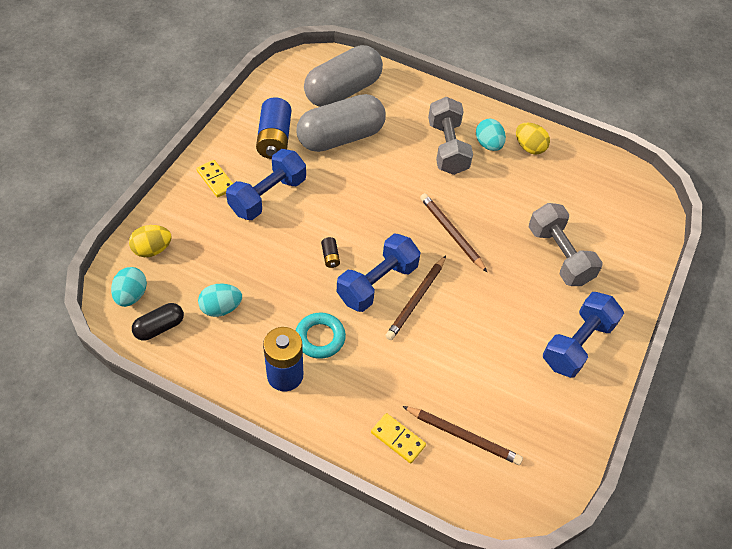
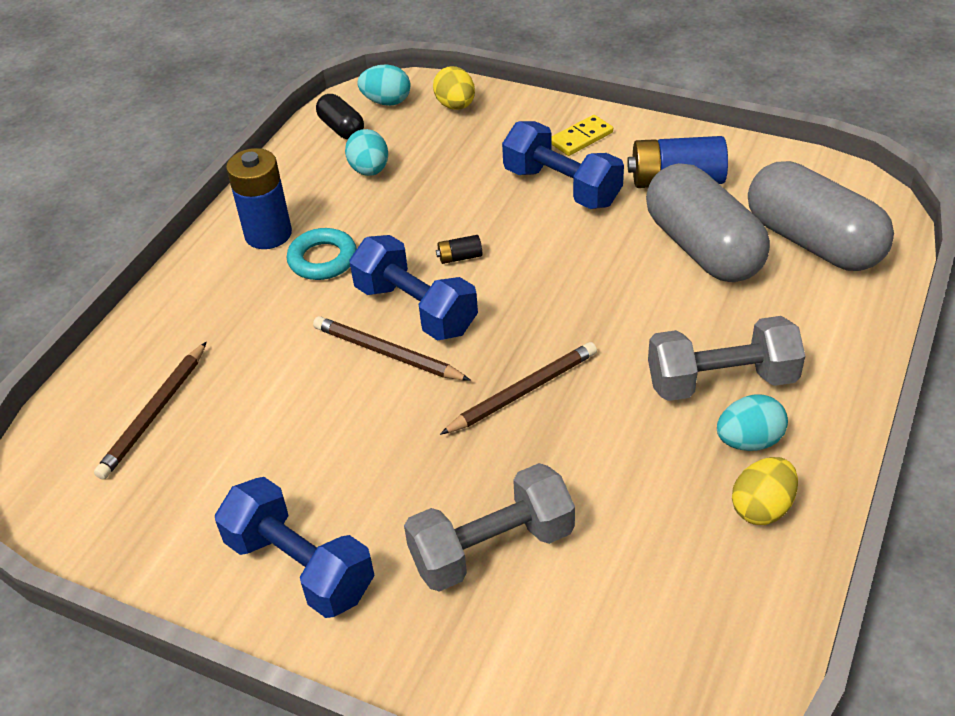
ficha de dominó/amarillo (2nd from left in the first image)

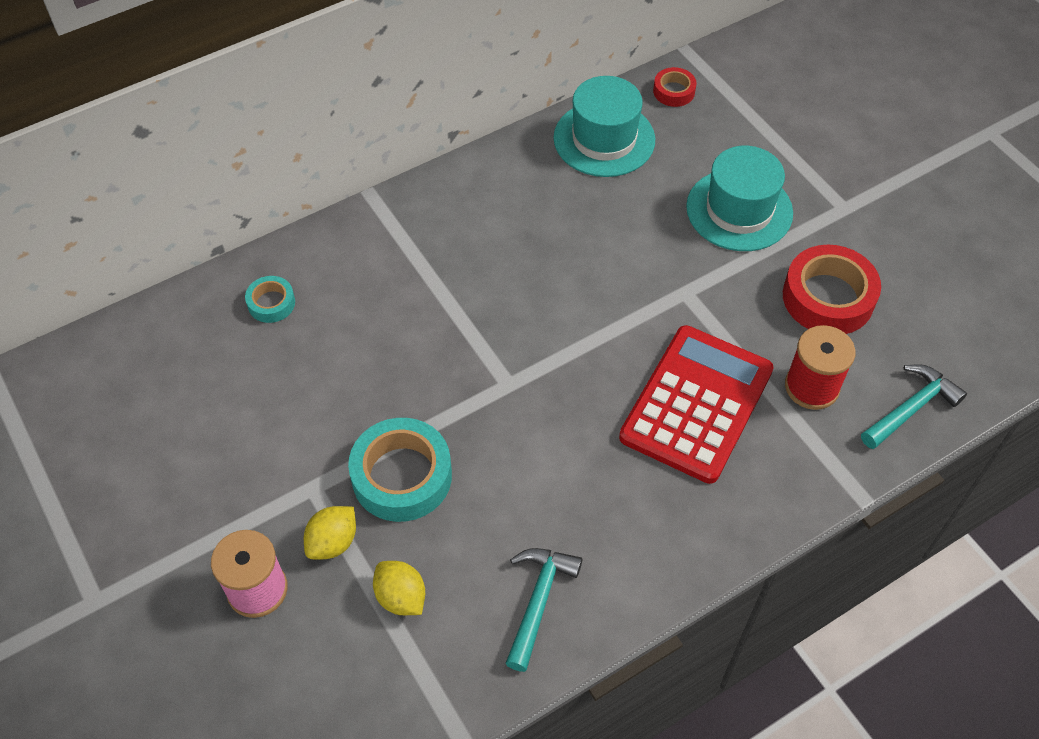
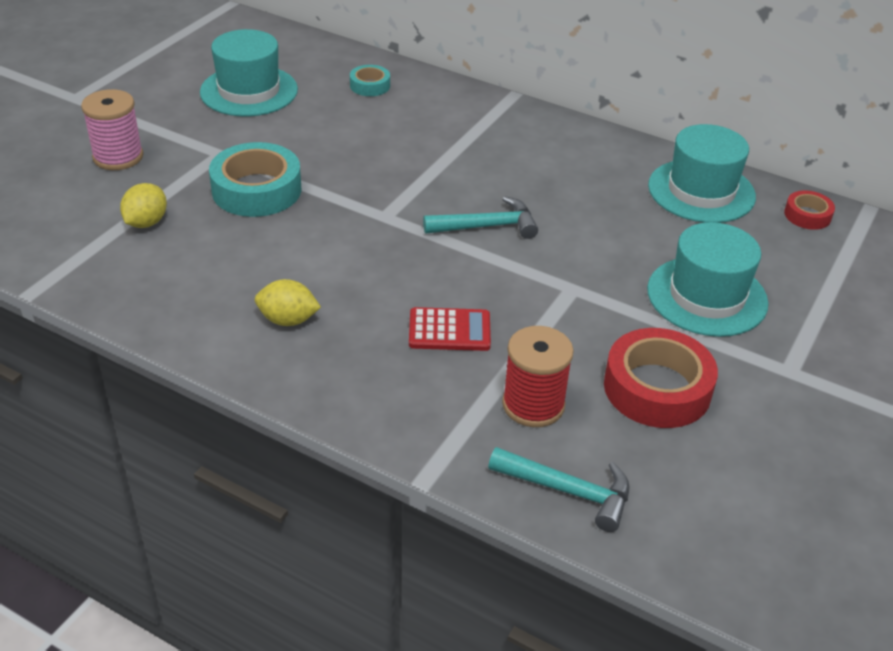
limón/amarillo (2nd from left)
martillo/turquesa (1st from left)
calculadora/rojo
sombrero/turquesa (1st from left)

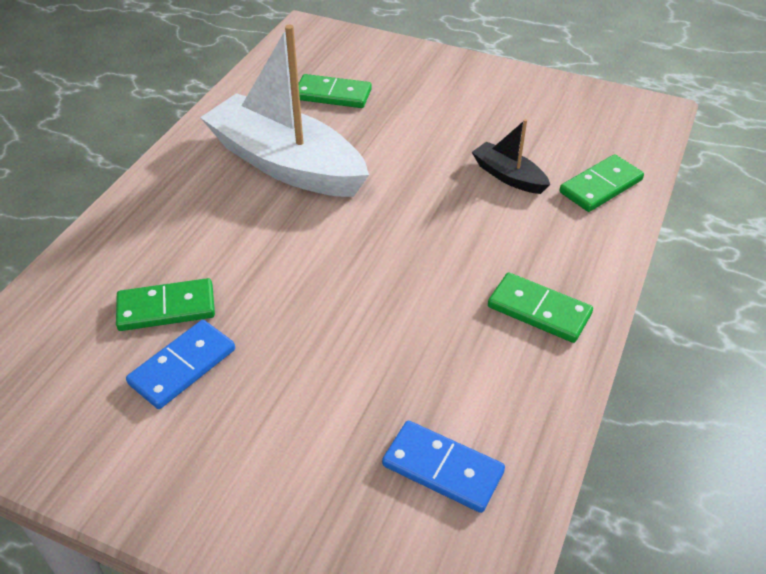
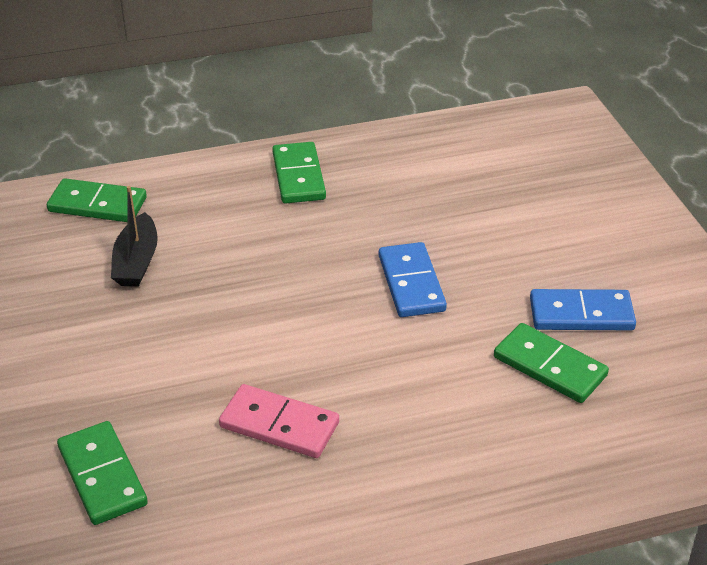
ficha de dominó/rosa
ficha de dominó/azul (1st from left)

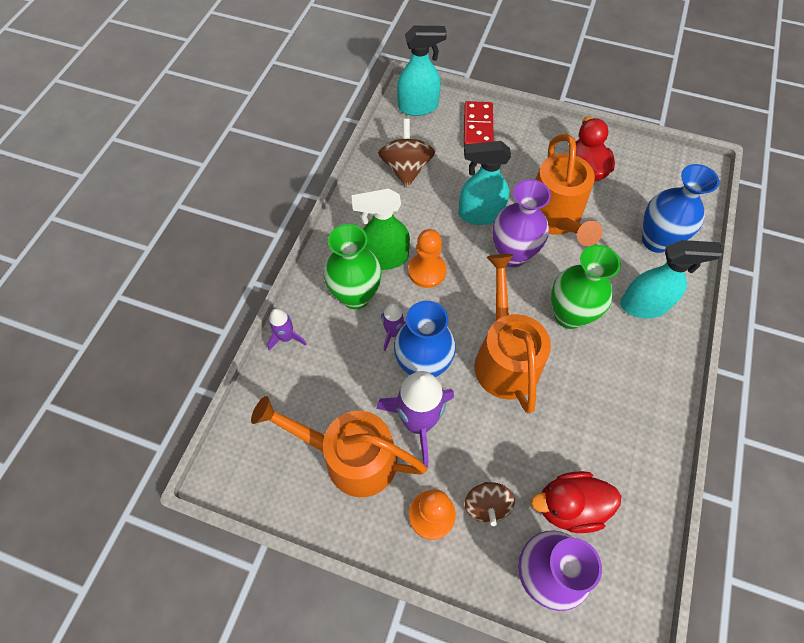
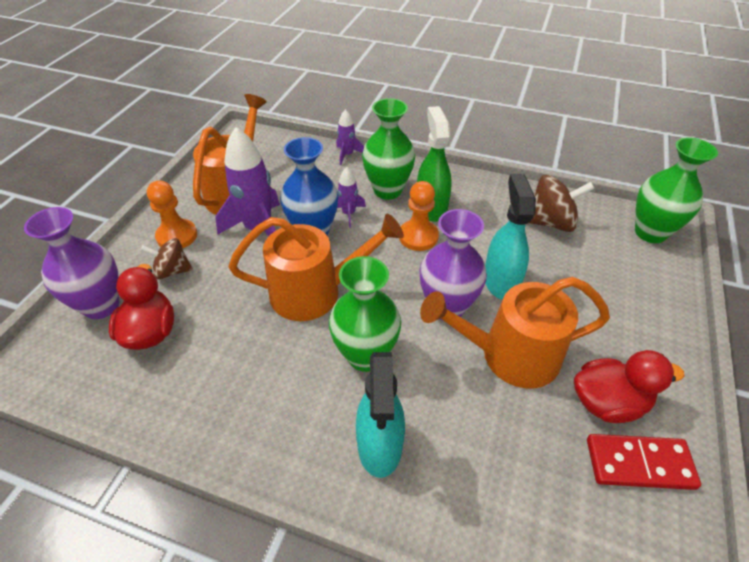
florero/verde (3rd from left)
ficha de dominó/rojo
florero/azul (2nd from left in the first image)

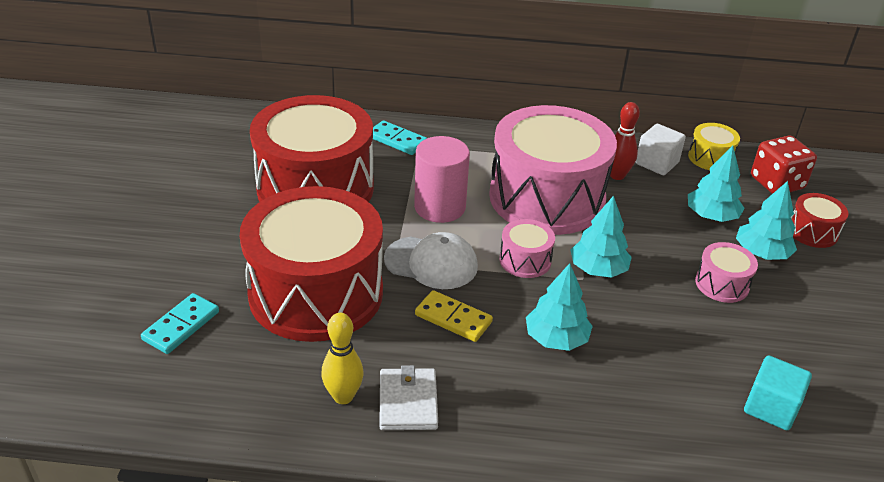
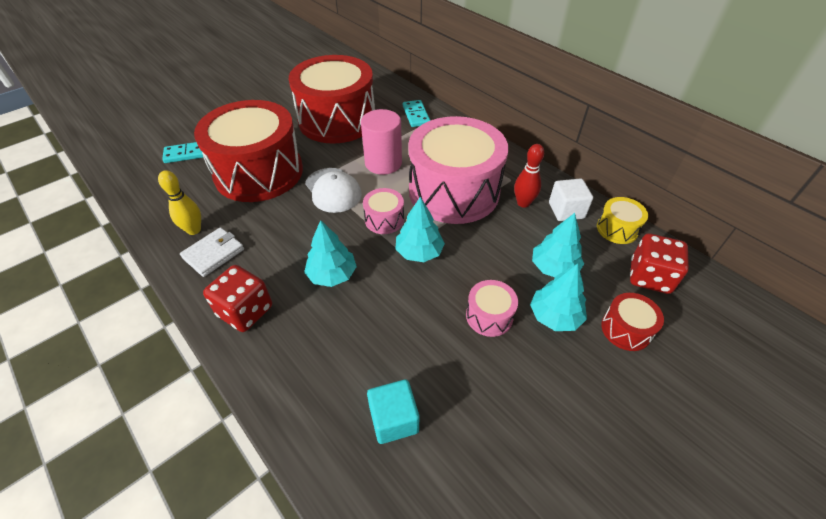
ficha de dominó/amarillo
dado/rojo (1st from left)

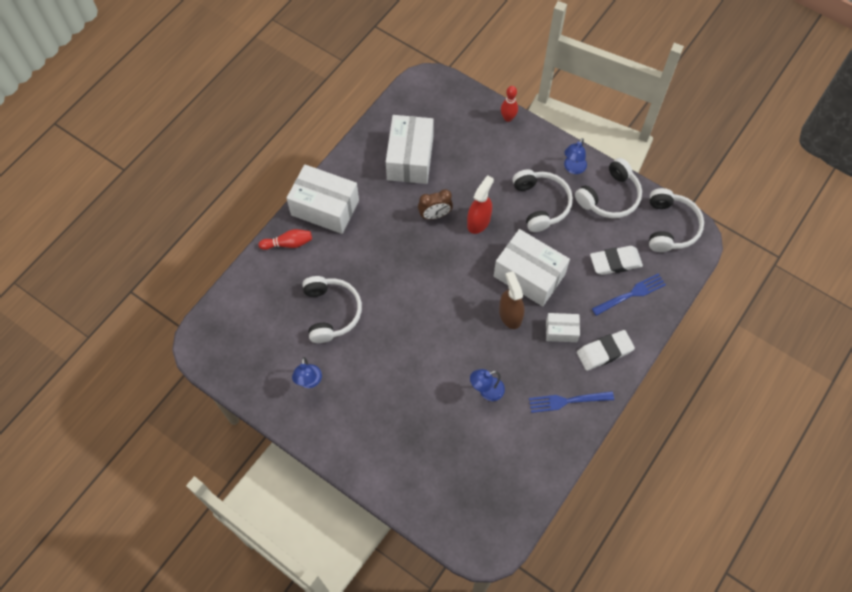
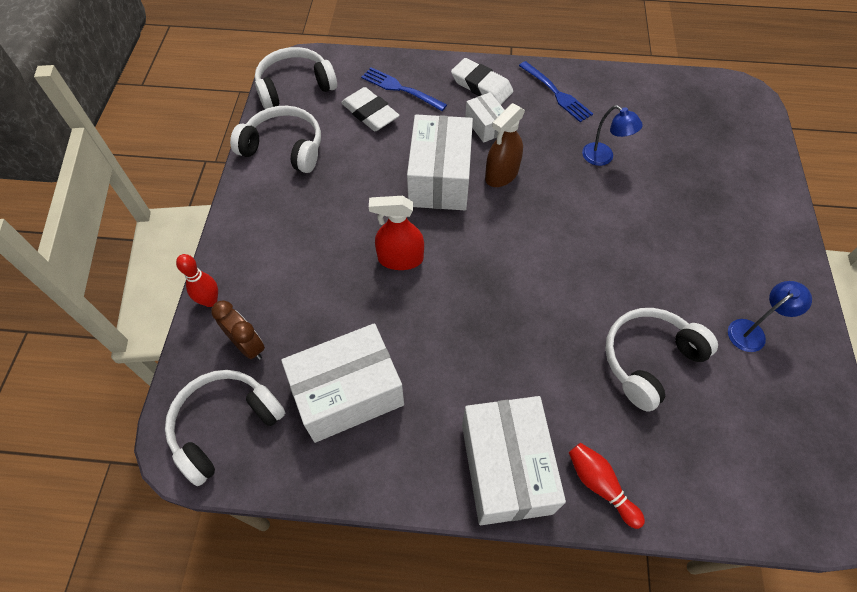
despertador/marrón
auriculares/blanco (1st from left)
lámpara/azul (3rd from left in the first image)

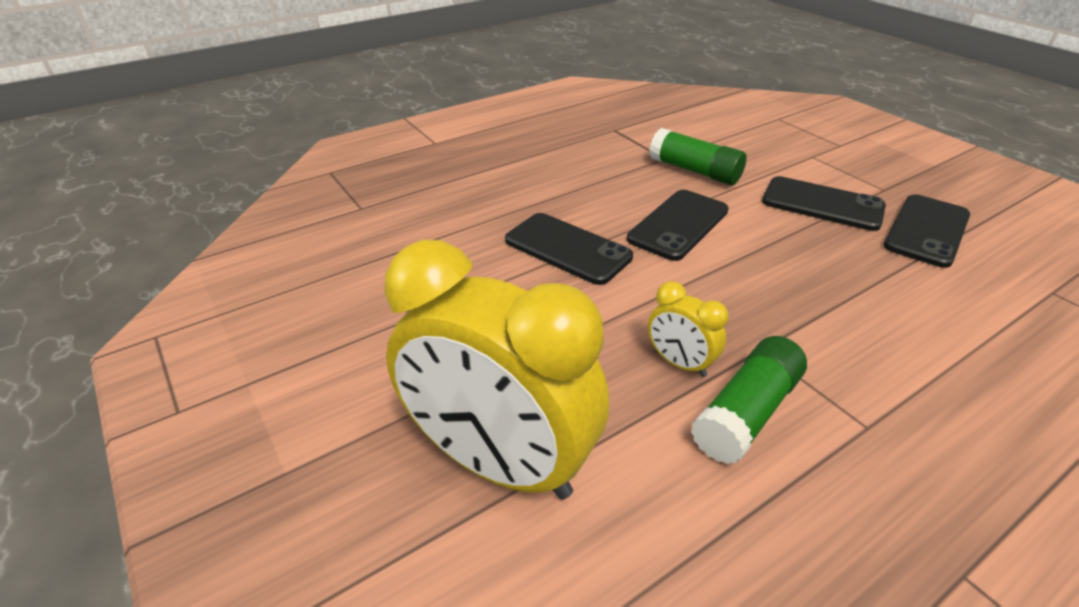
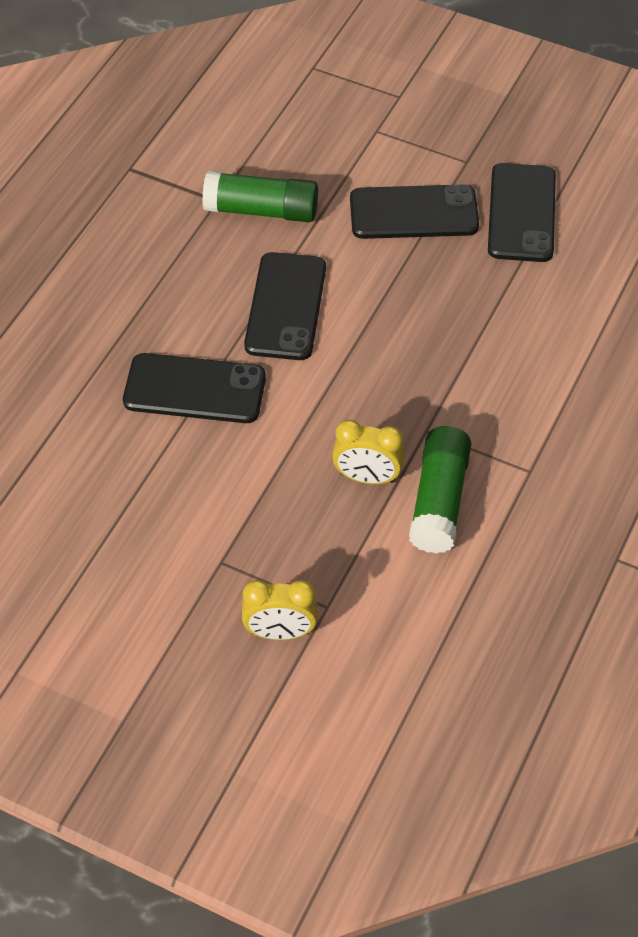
despertador/amarillo (1st from left)

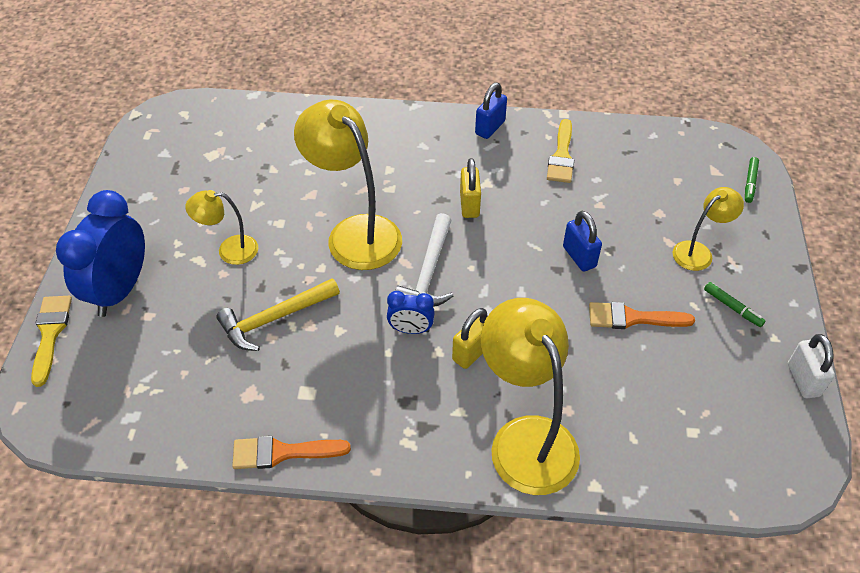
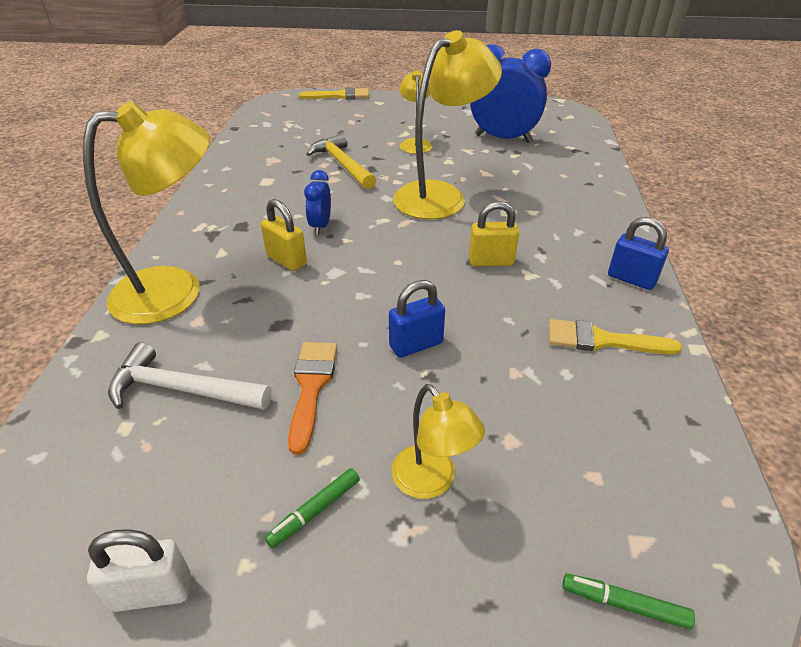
despertador/azul (2nd from left)
pincel/naranja (1st from left in the first image)
martillo/blanco

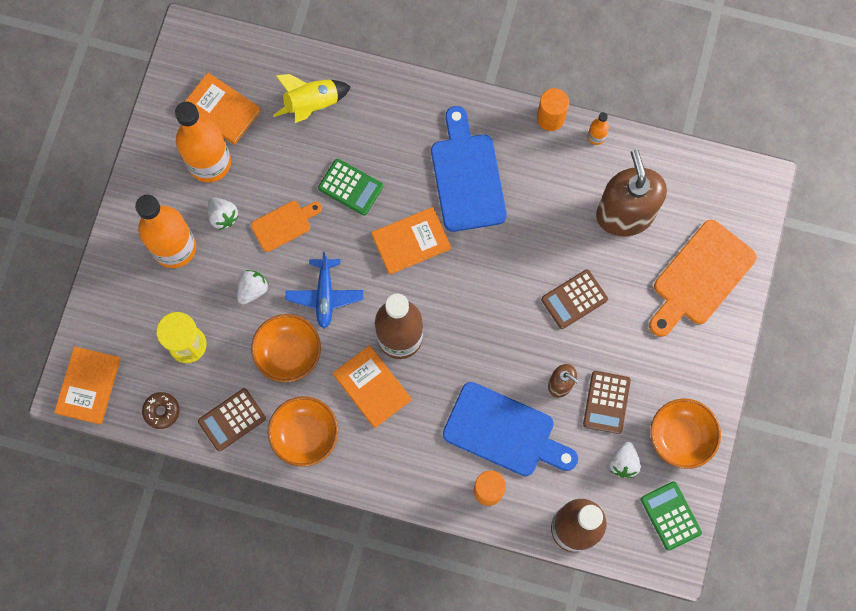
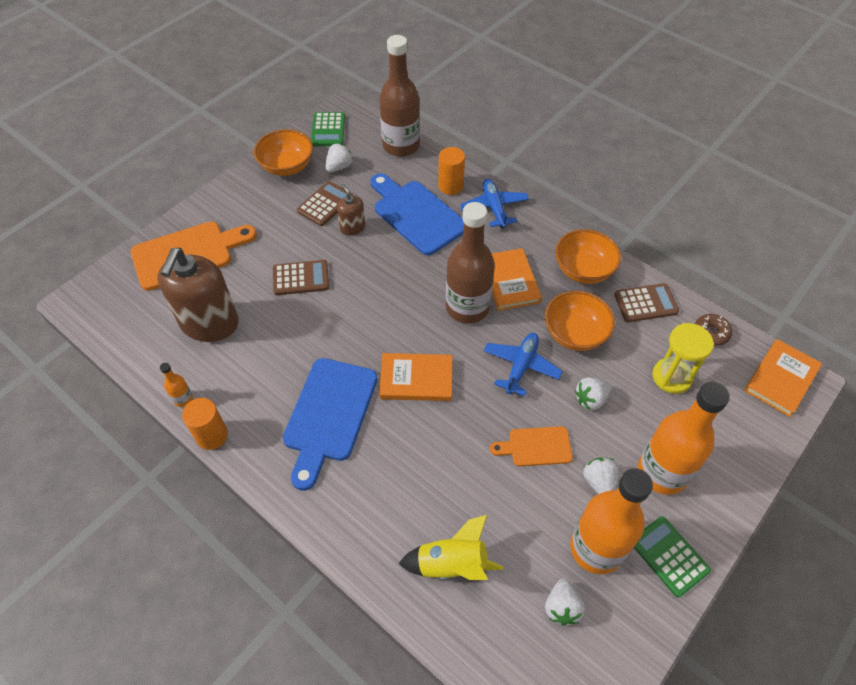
fresa/blanco (2nd from left)
calculadora/verde (2nd from left)
avión/azul (1st from left)

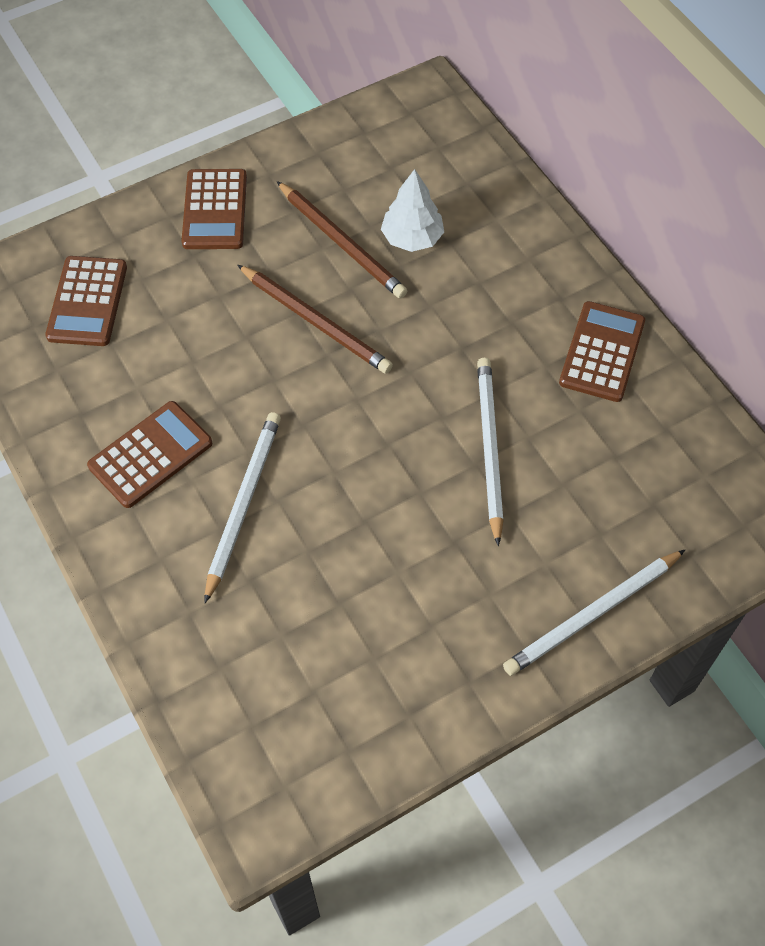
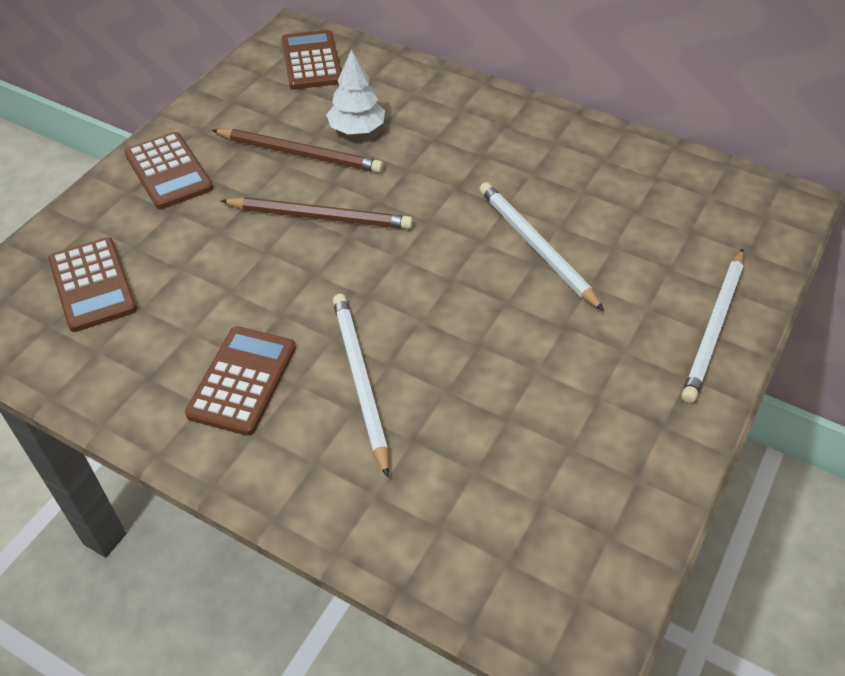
calculadora/marrón (4th from left)

